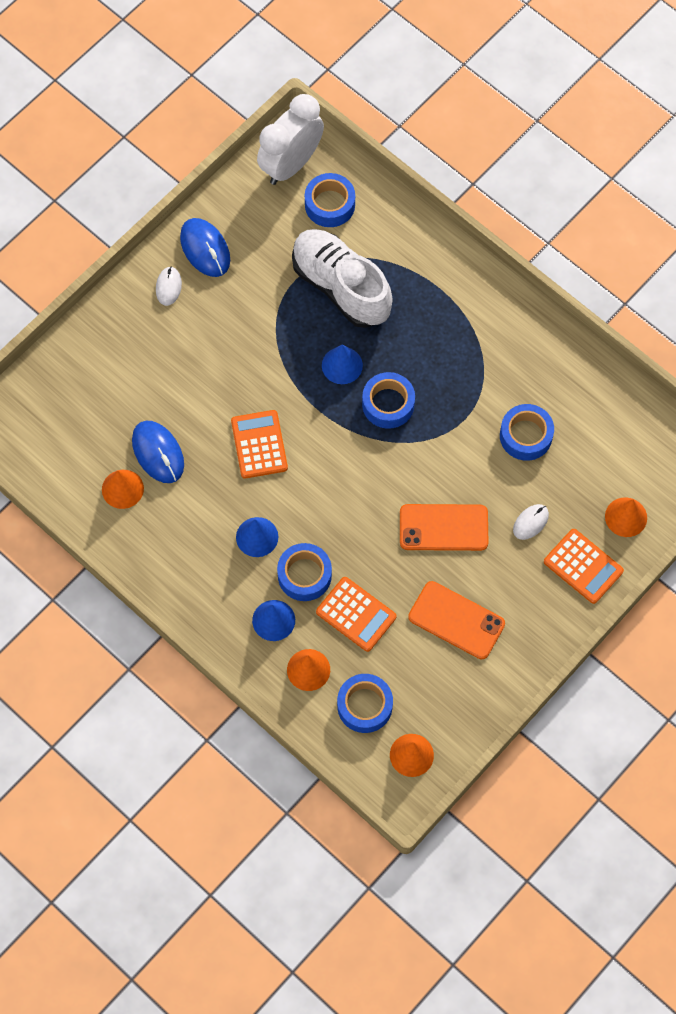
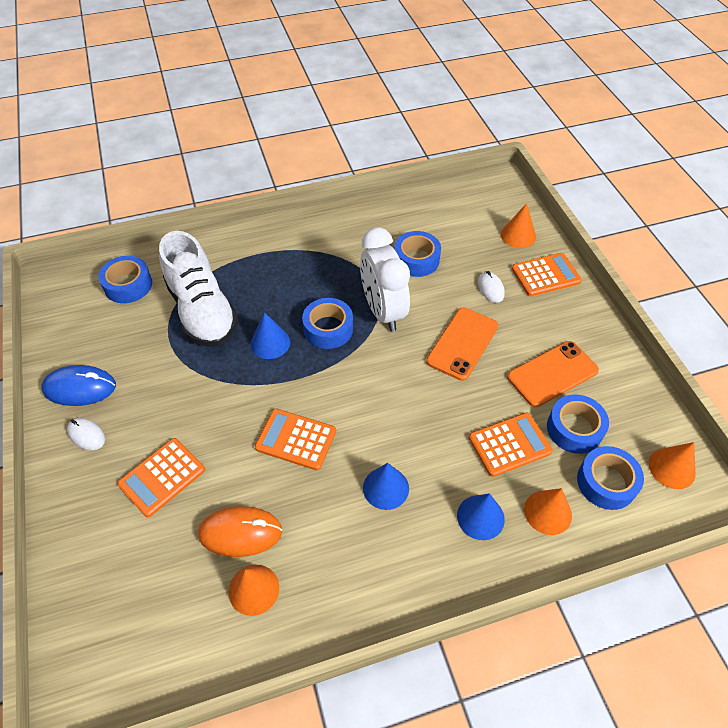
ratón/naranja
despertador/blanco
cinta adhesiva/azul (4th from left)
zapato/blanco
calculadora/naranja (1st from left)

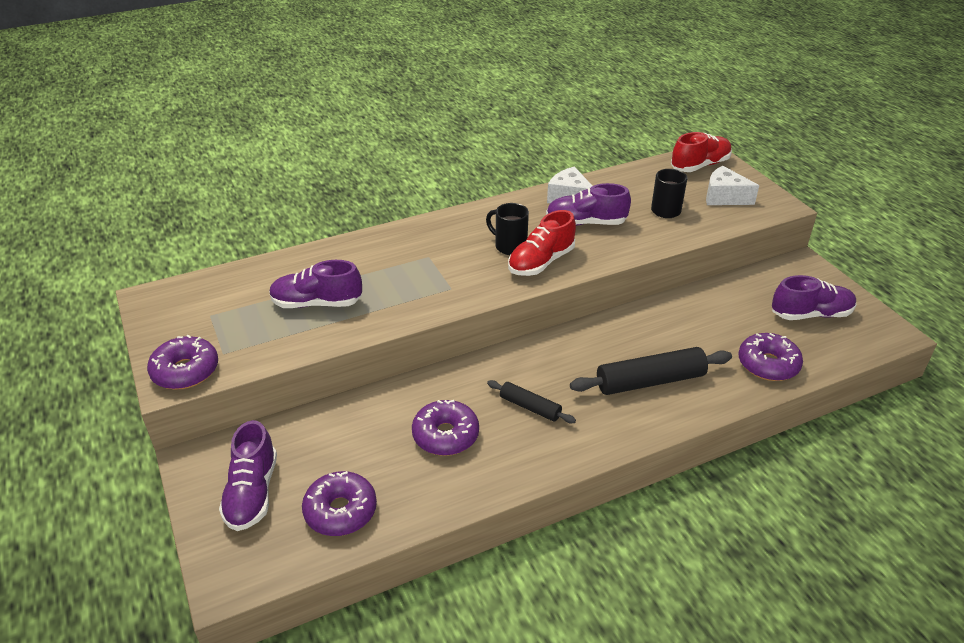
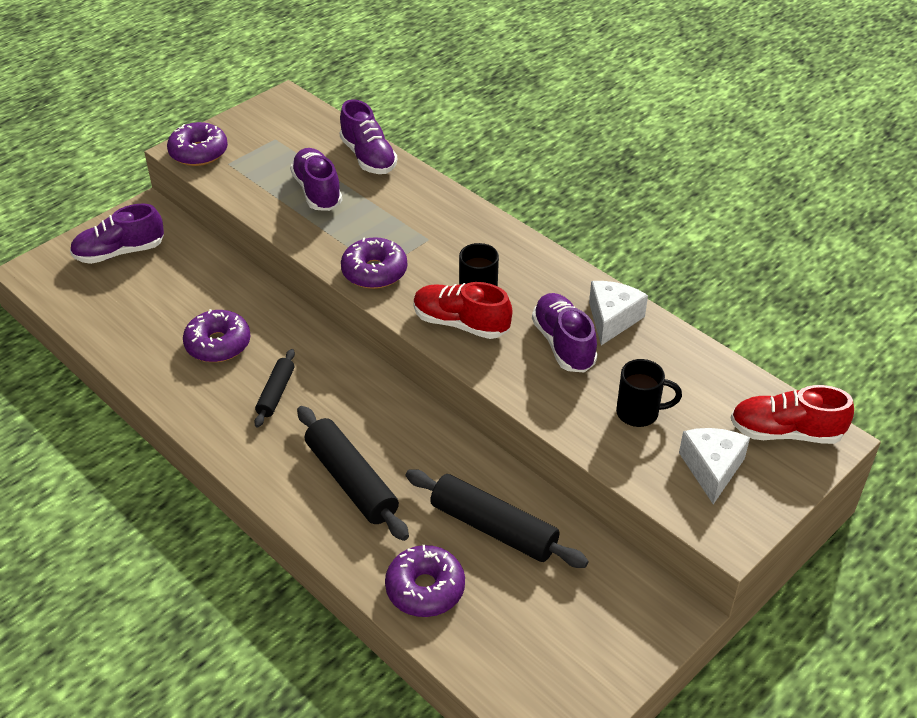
rosquilla/morado (3rd from left)
zapato/rojo (2nd from left)
zapato/morado (3rd from left)
rodillo/negro (3rd from left)

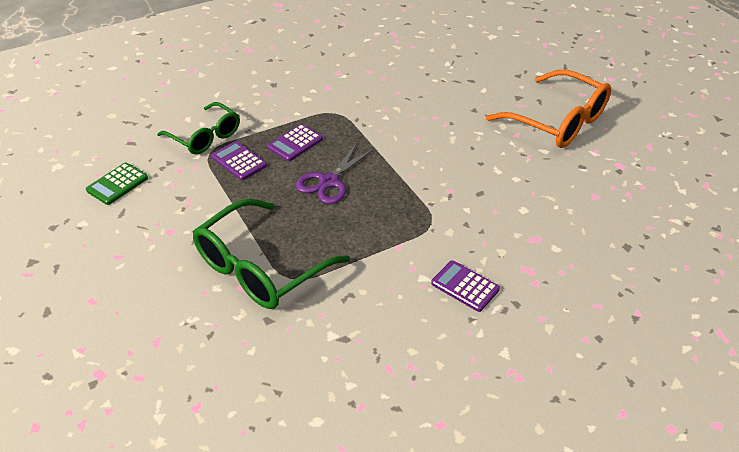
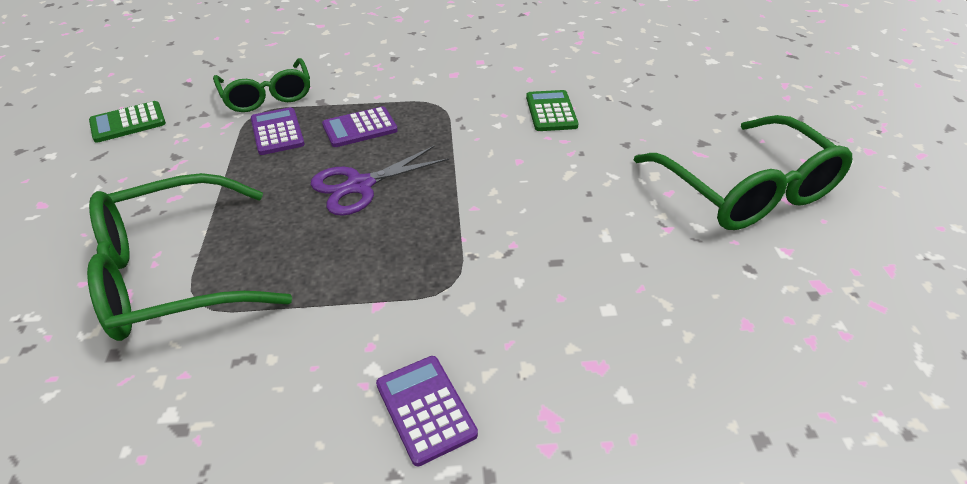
gafas/verde (3rd from left)
calculadora/verde (2nd from left)

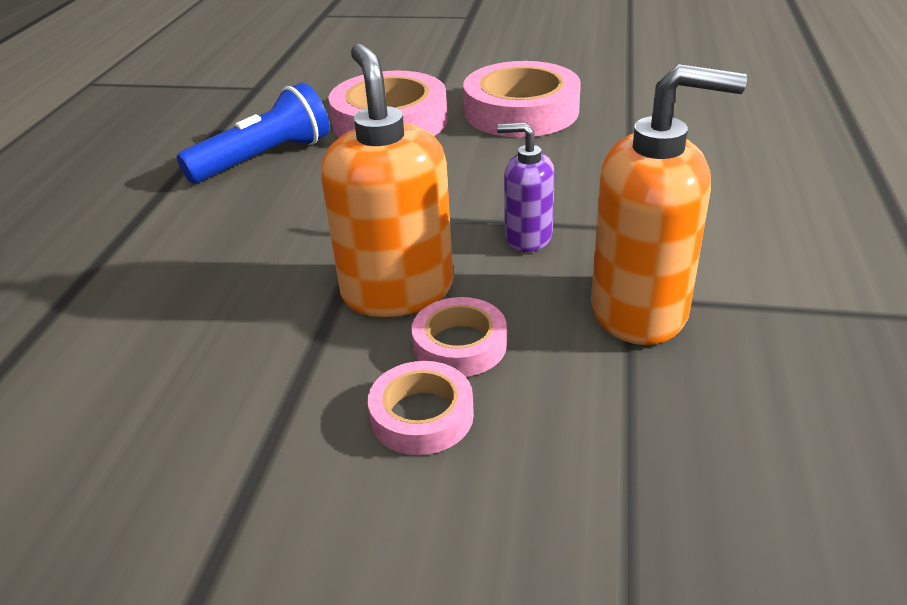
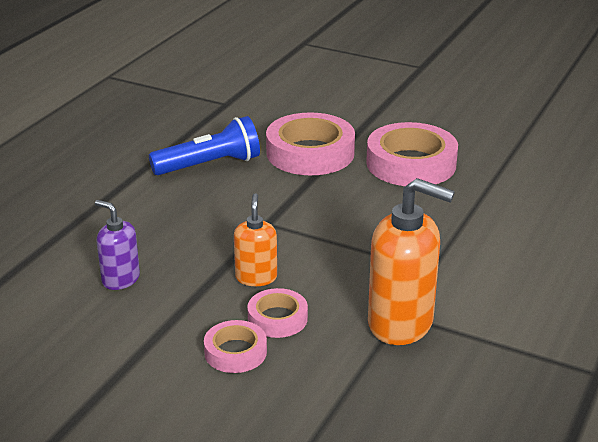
dispensador de jabón/naranja (1st from left)
dispensador de jabón/morado

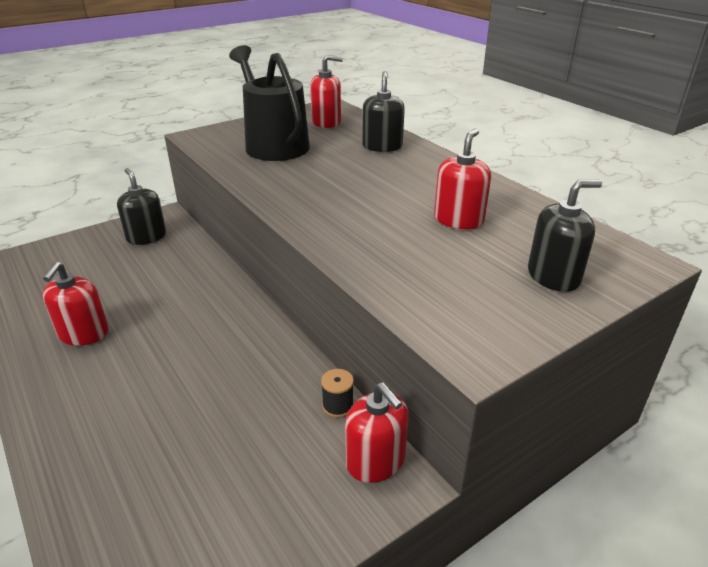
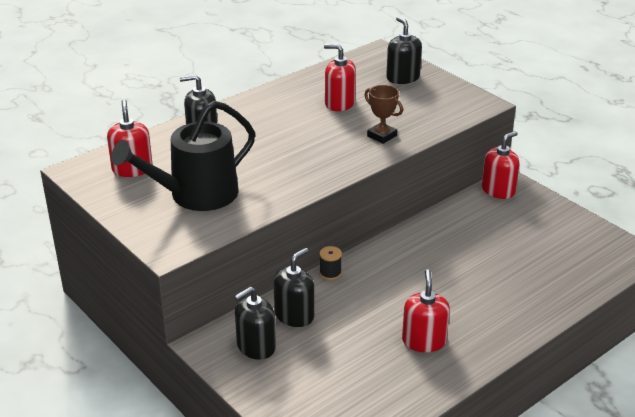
dispensador de jabón/rojo (3rd from left)
carrete/negro
dispensador de jabón/negro (3rd from left)
trofeo/marrón

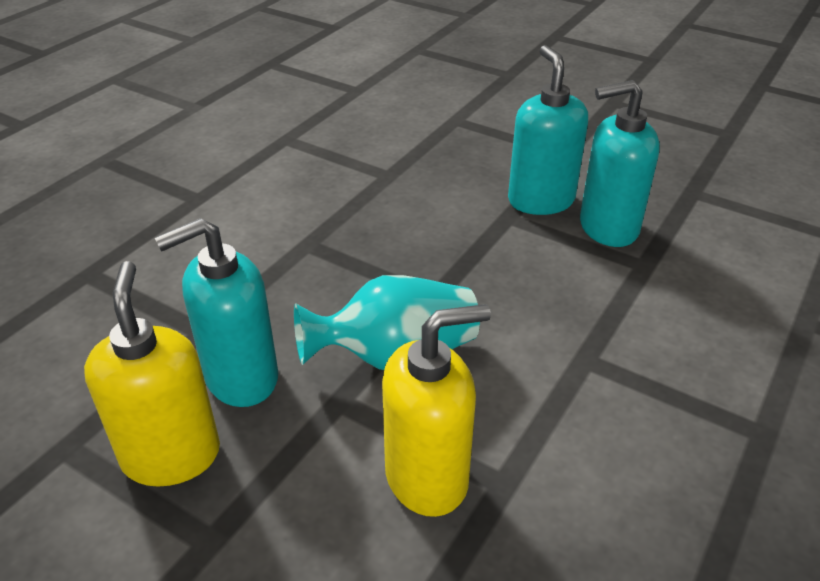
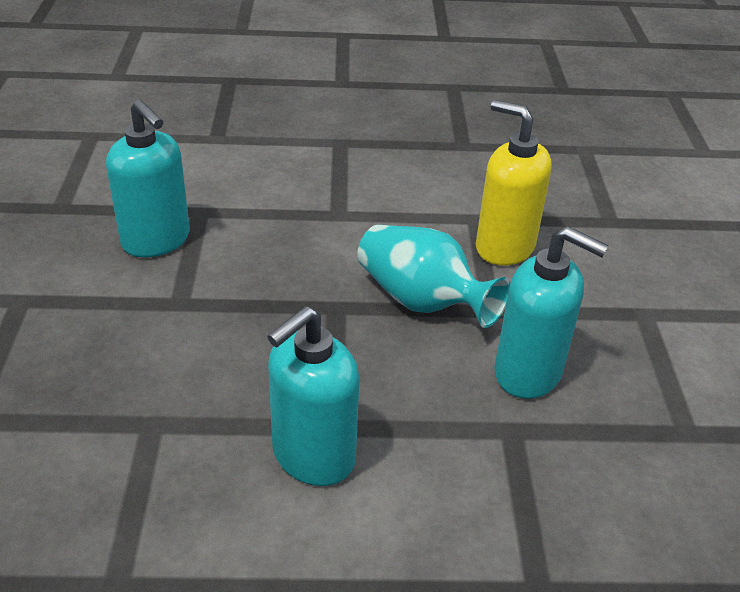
dispensador de jabón/amarillo (1st from left in the first image)
dispensador de jabón/turquesa (2nd from left)

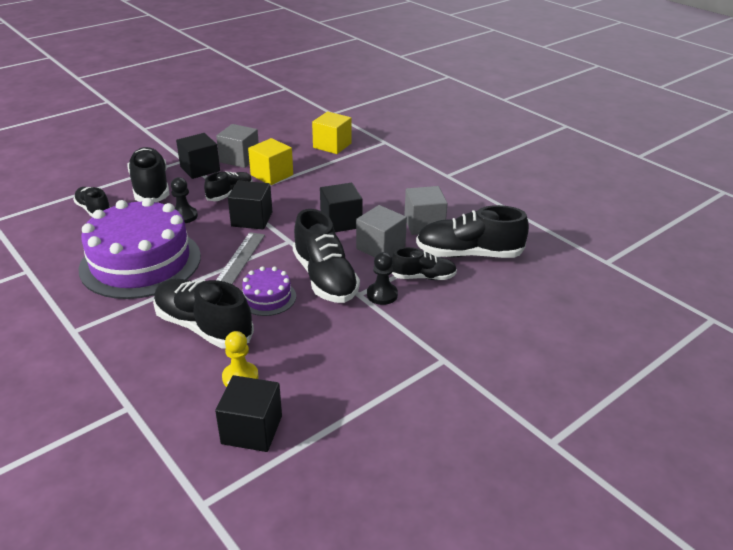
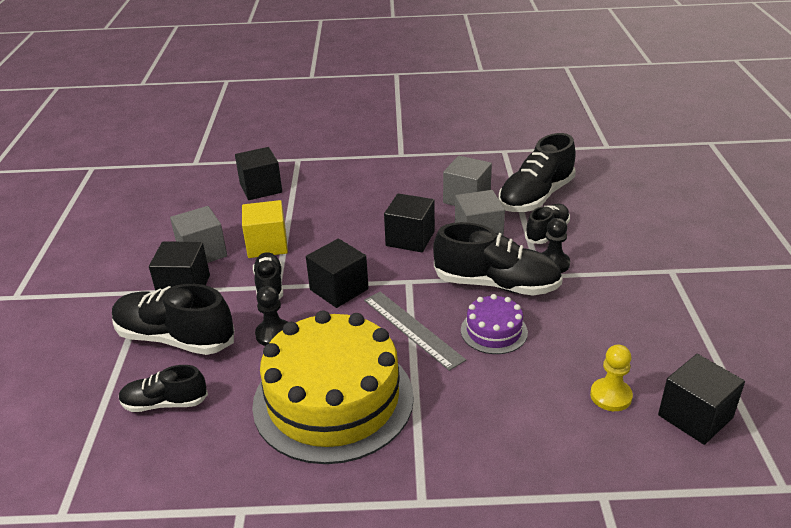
tarta/amarillo
zapato/negro (3rd from left in the first image)
cubo/negro (2nd from left)

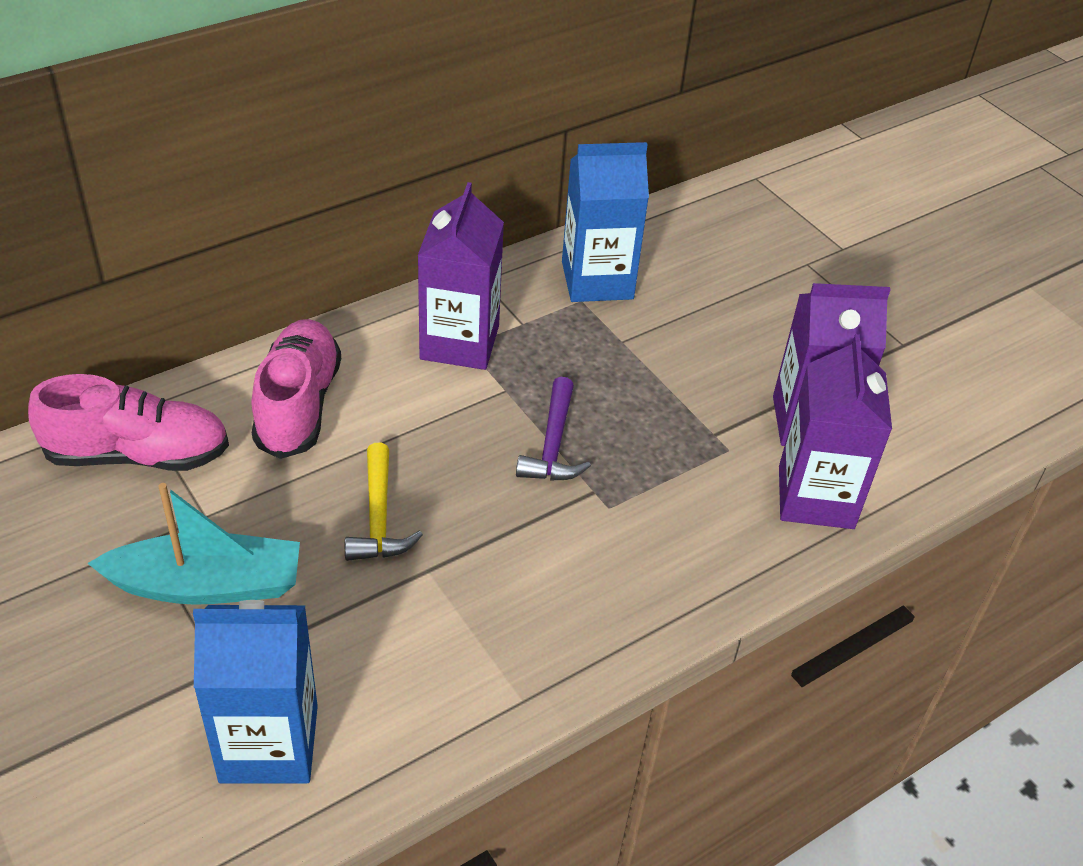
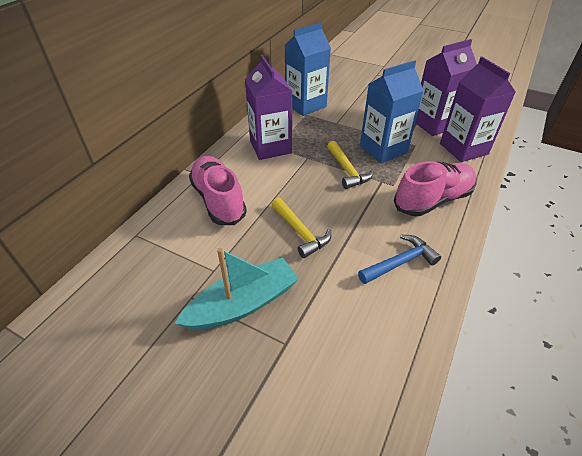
zapato/rosa (2nd from left)
cartón de leche/azul (2nd from left)
martillo/amarillo (2nd from left)
martillo/azul

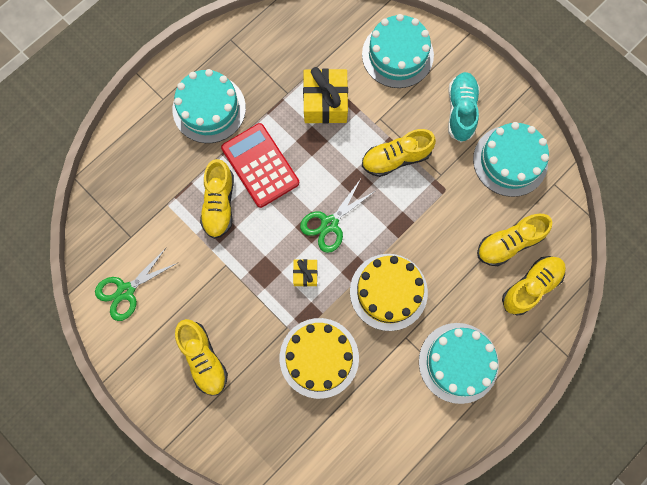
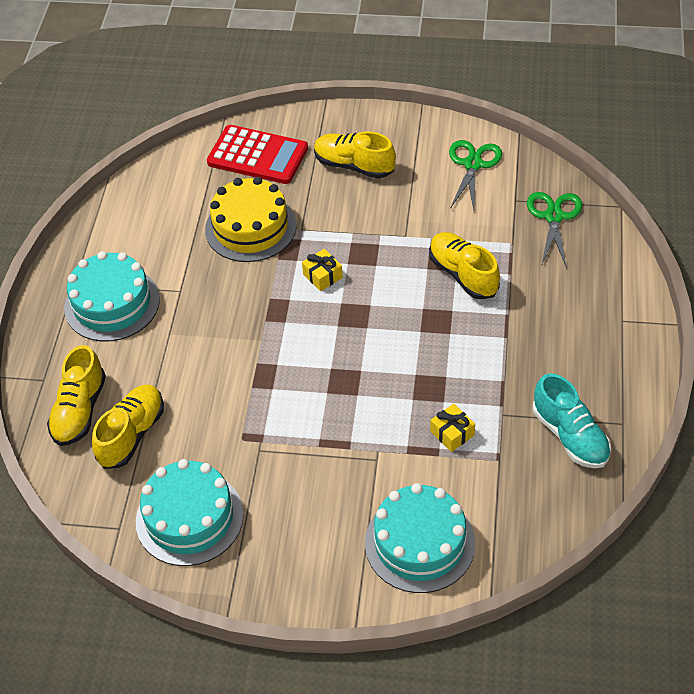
tarta/turquesa (1st from left in the first image)
calculadora/rojo
tijeras/verde (2nd from left)
regalo/amarillo (2nd from left)
tarta/amarillo (2nd from left in the first image)
zapato/amarillo (3rd from left in the first image)
zapato/turquesa

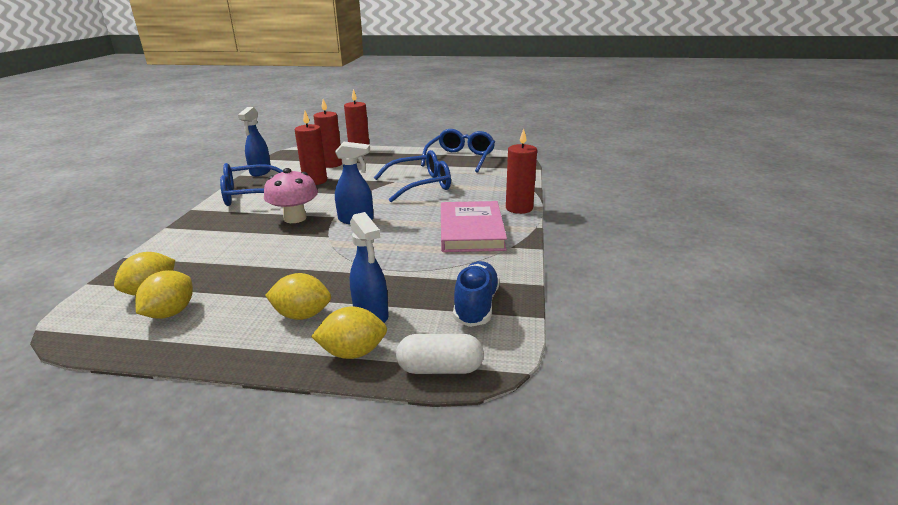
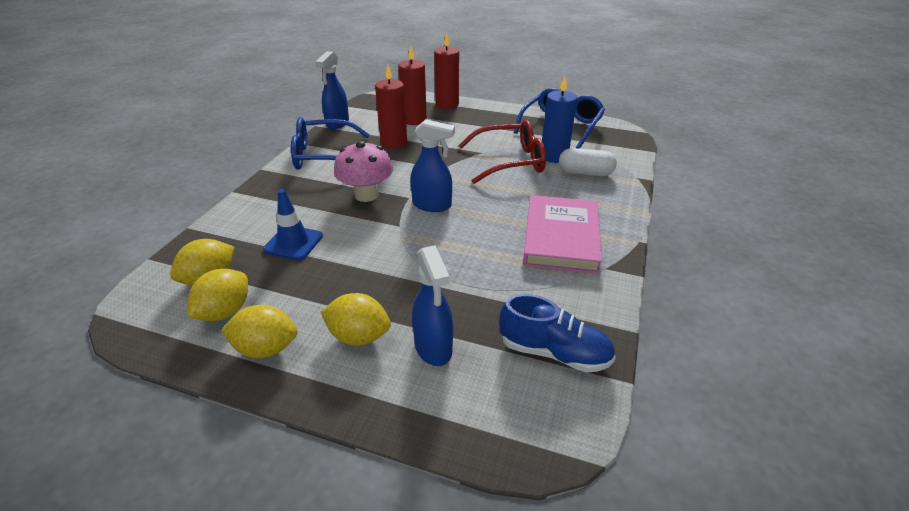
limón/amarillo (3rd from left)
gafas/rojo
cápsula/blanco
zapato/azul
vela/rojo (4th from left in the first image)
cono de tráfico/azul
vela/azul

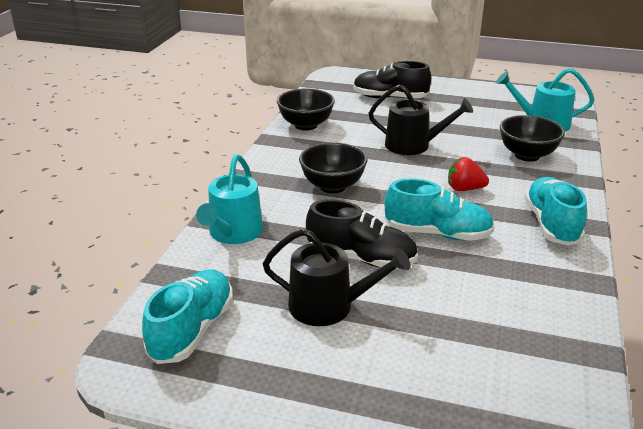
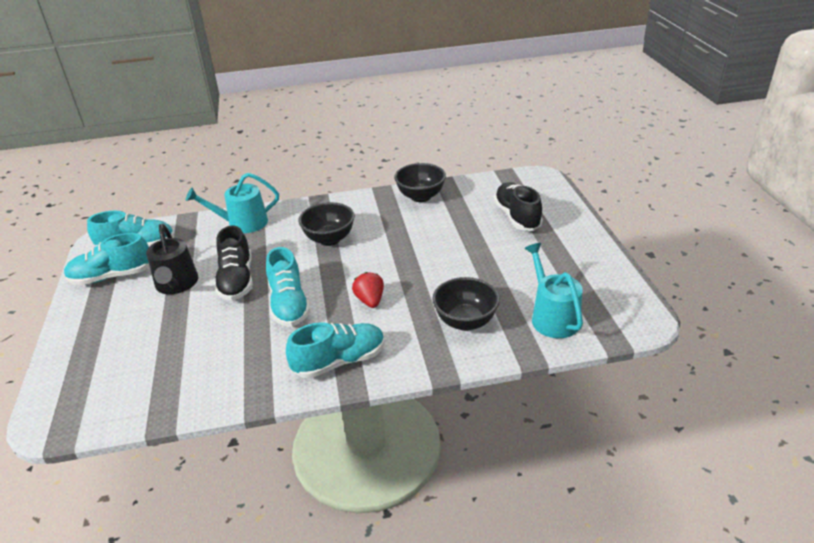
regadera/negro (2nd from left in the first image)
zapato/turquesa (1st from left)

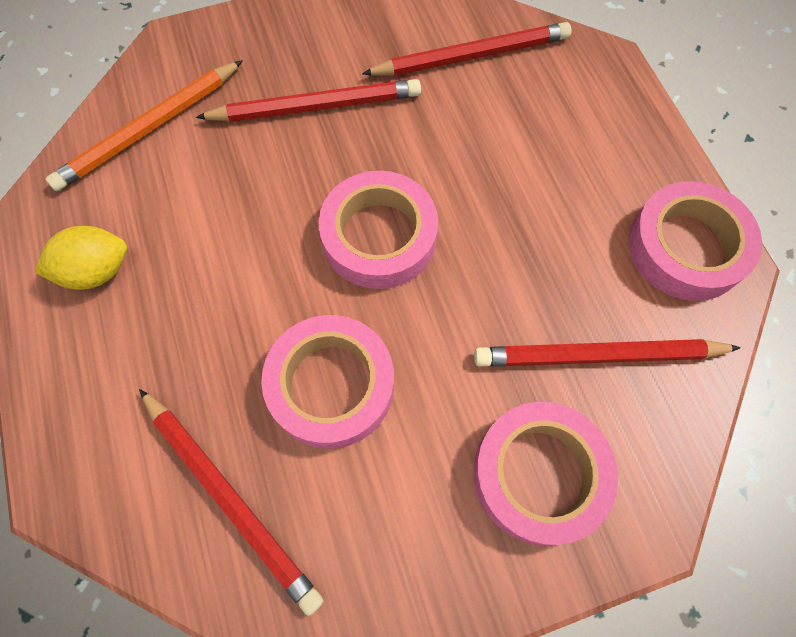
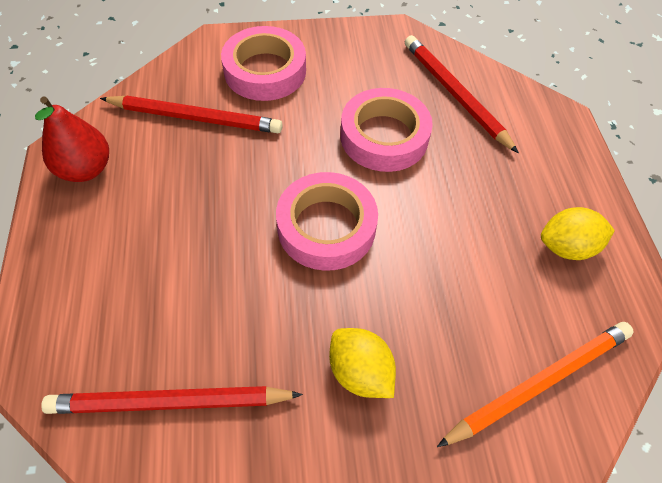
limón/amarillo (1st from left)
pera/rojo

